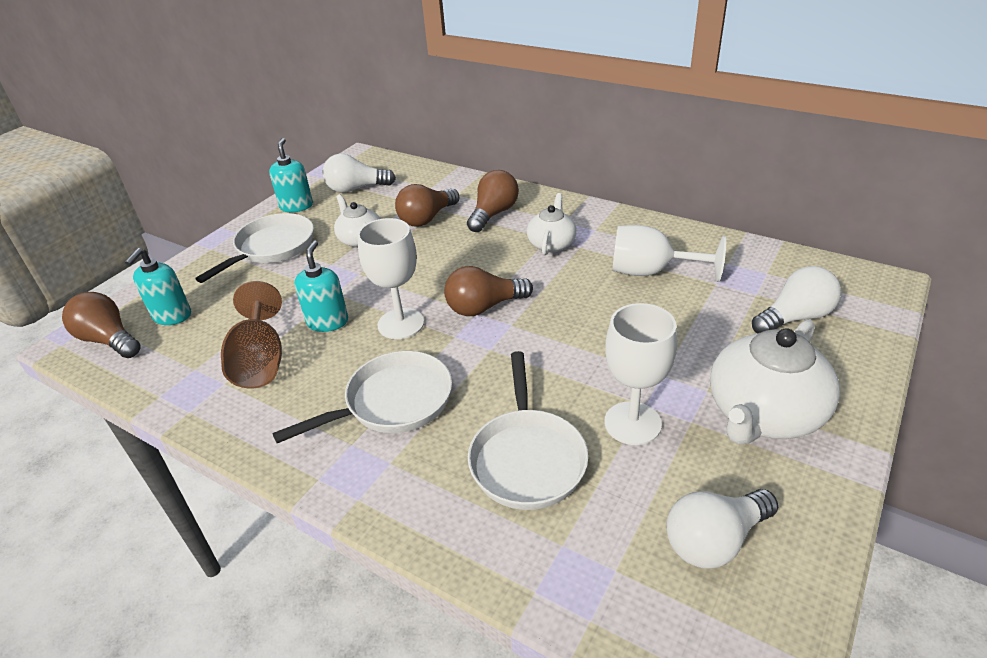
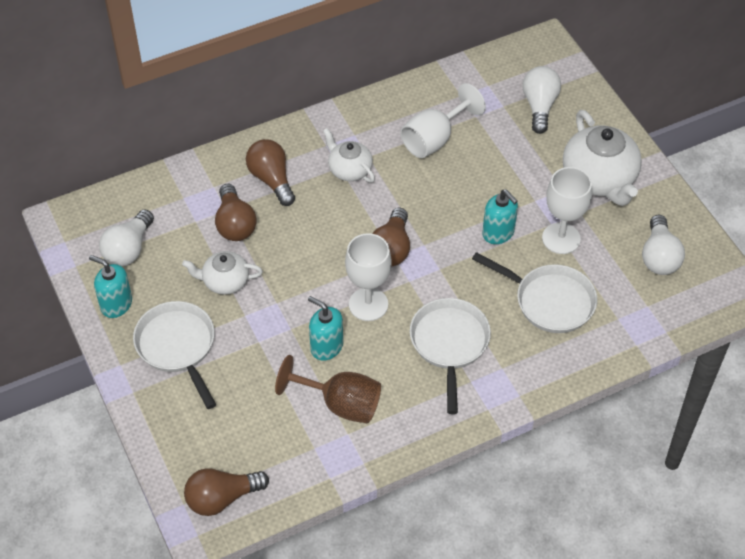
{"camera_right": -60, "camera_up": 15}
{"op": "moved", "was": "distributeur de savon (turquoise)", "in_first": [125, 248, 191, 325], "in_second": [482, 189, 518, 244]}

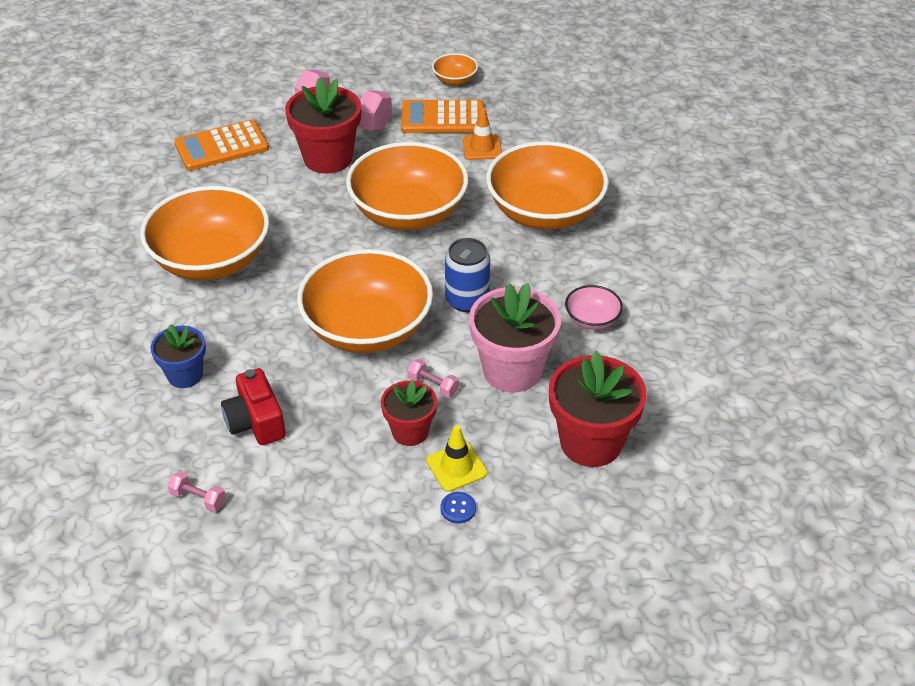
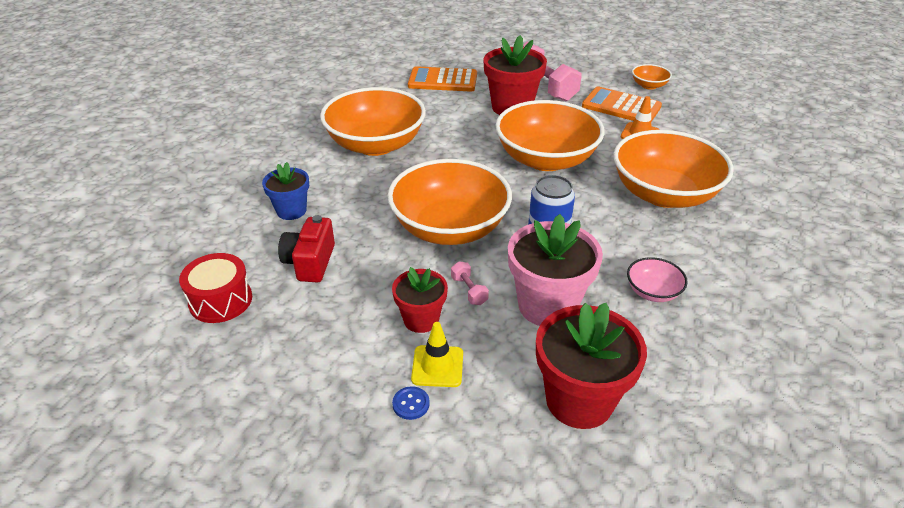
{"camera_right": 30, "camera_up": -5}
{"op": "replaced", "was": "haltère (rose)", "now": "tambour (rouge)", "in_first": [167, 471, 226, 512], "in_second": [179, 253, 252, 323]}

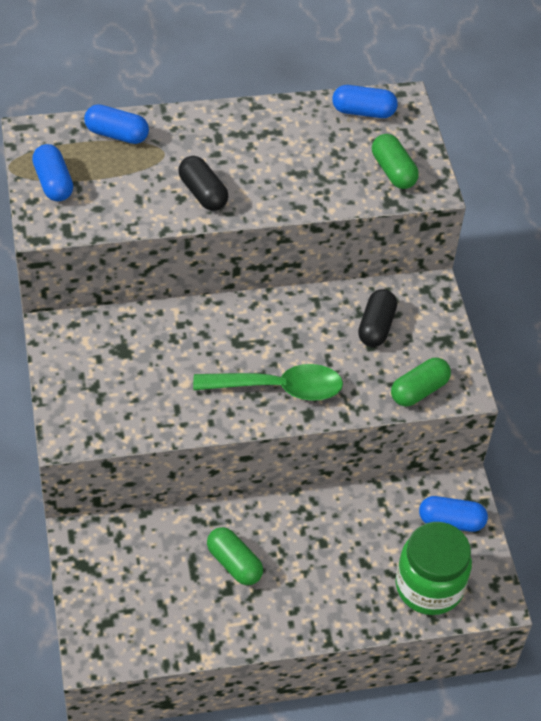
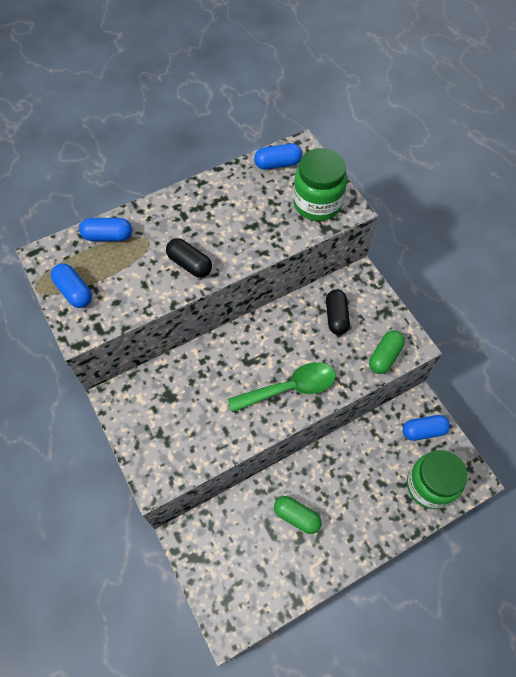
{"camera_right": -15, "camera_up": 10}
{"op": "replaced", "was": "gélule (vert)", "now": "bocal (vert)", "in_first": [372, 134, 419, 189], "in_second": [293, 148, 347, 221]}

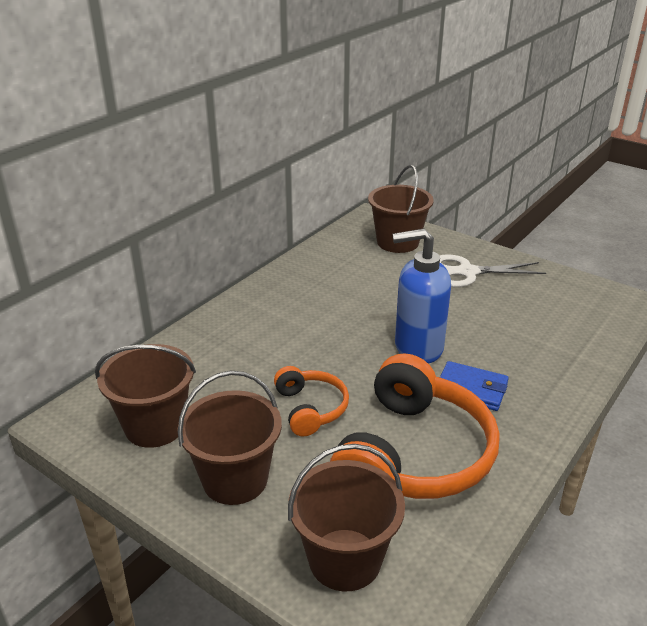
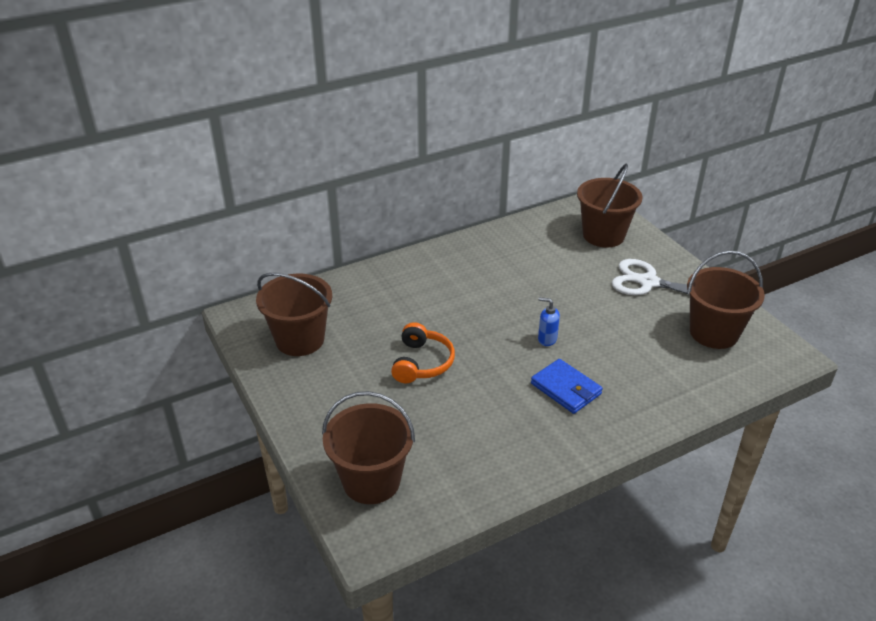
{"camera_right": 25, "camera_up": 5}
{"op": "resized", "was": "distributeur de savon (bleu)", "in_first": [392, 228, 451, 364], "in_second": [538, 297, 560, 346], "ratio": 0.42}
{"op": "removed", "was": "casque audio (orange)", "in_first": [330, 353, 500, 499]}
{"op": "moved", "was": "seau (marron)", "in_first": [177, 371, 282, 505], "in_second": [687, 251, 765, 349]}

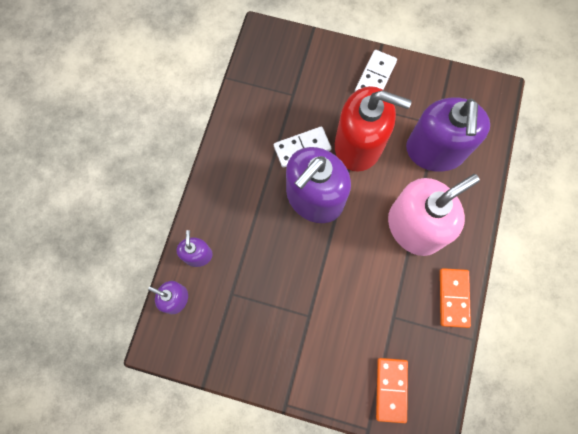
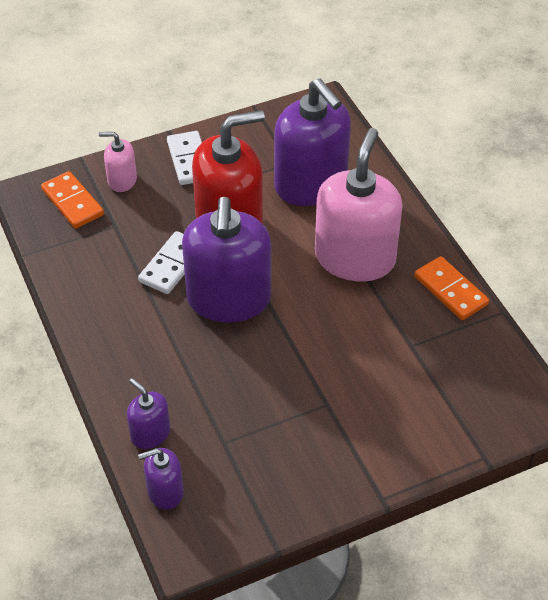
{"camera_right": -40, "camera_up": -25}
{"op": "moved", "was": "domino (orange)", "in_first": [376, 358, 408, 423], "in_second": [41, 171, 104, 229]}
{"op": "added", "now": "distributeur de savon (rose)", "in_second": [99, 132, 137, 192]}

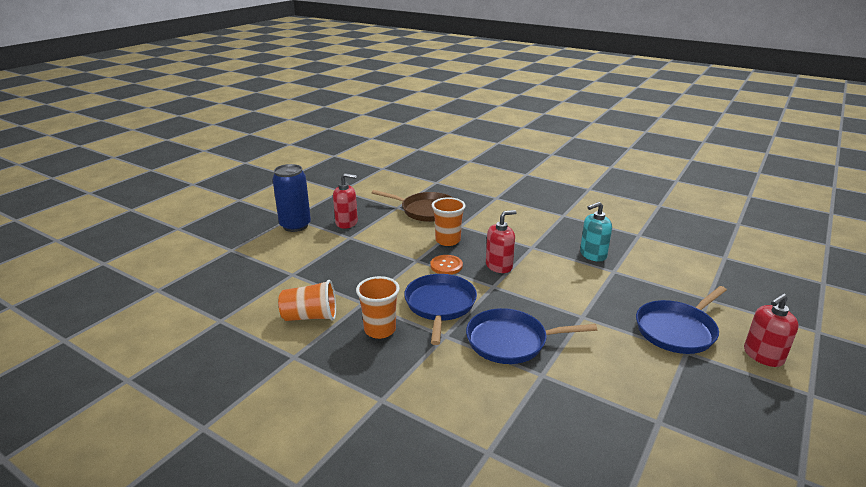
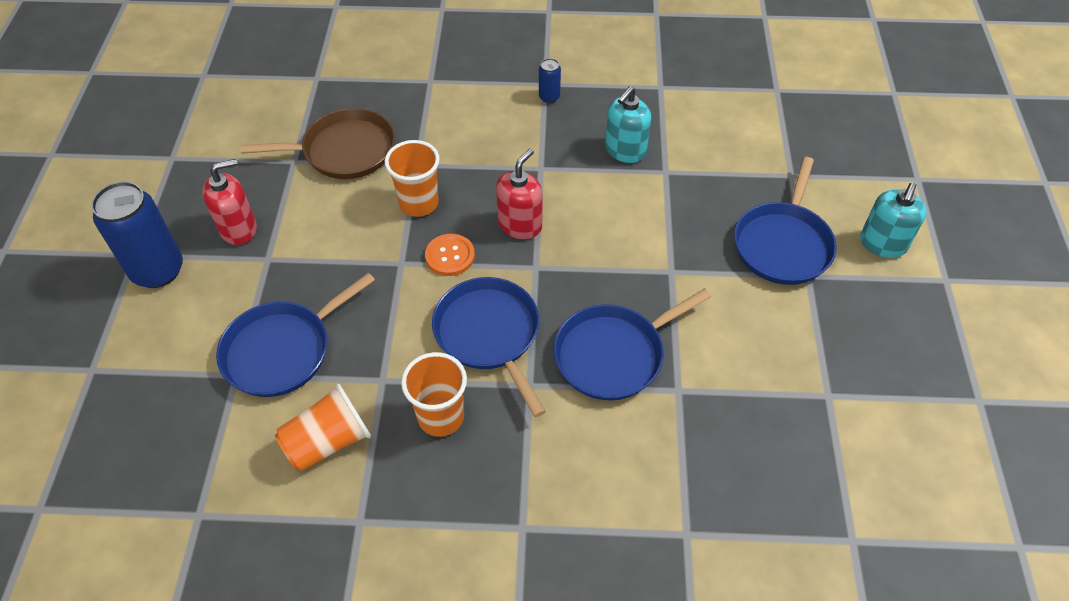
{"camera_right": -30, "camera_up": 25}
{"op": "recoloured", "was": "distributeur de savon (rouge)", "now": "distributeur de savon (turquoise)", "in_first": [744, 293, 799, 367], "in_second": [860, 182, 927, 258]}
{"op": "added", "now": "canette (bleu)", "in_second": [539, 58, 561, 103]}
{"op": "added", "now": "poêle (bleu)", "in_second": [216, 273, 375, 397]}

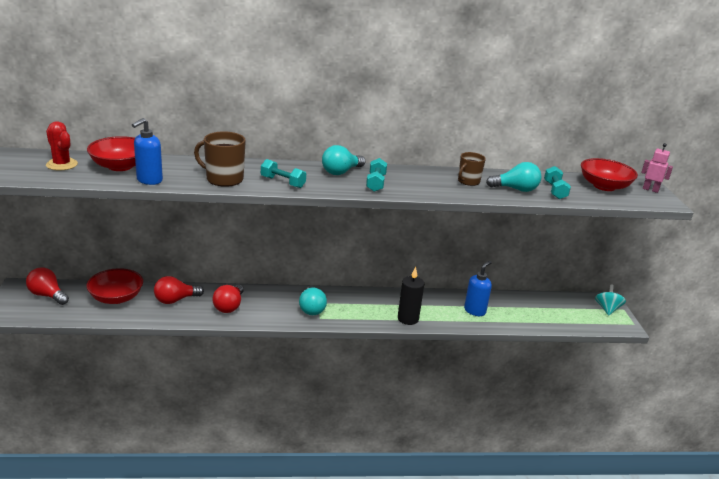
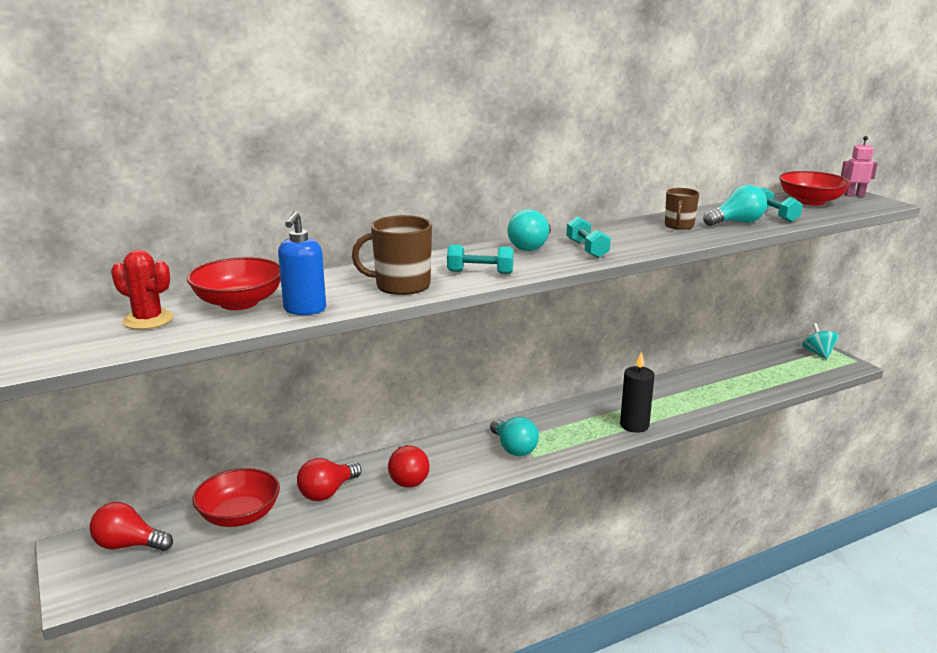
{"camera_right": -20, "camera_up": -5}
{"op": "removed", "was": "distributeur de savon (bleu)", "in_first": [464, 261, 492, 316]}

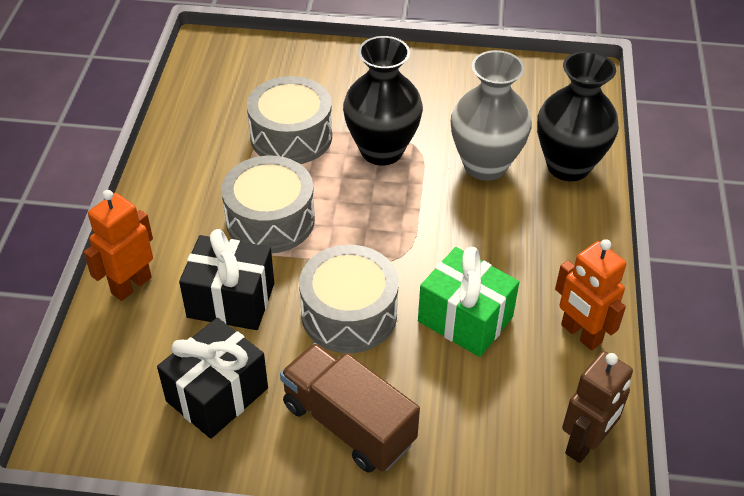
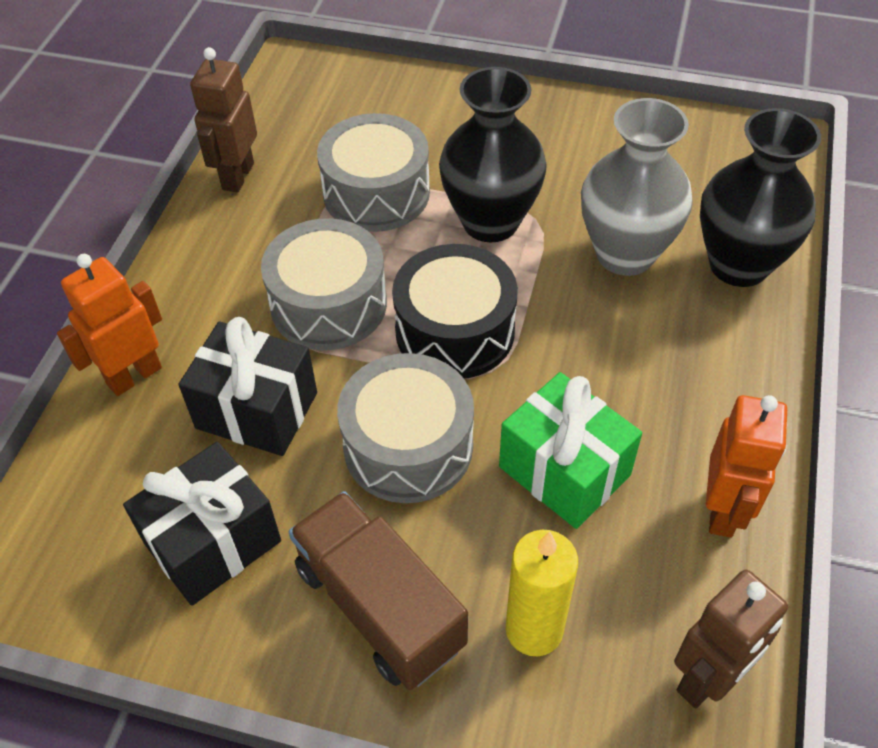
{"camera_right": 10, "camera_up": 5}
{"op": "turned", "was": "robot (orange)", "in_first": [555, 239, 626, 350], "in_second": [706, 395, 787, 538], "clockwise": -135}
{"op": "added", "now": "robot (marron)", "in_second": [190, 47, 257, 193]}
{"op": "added", "now": "tambour (noir)", "in_second": [392, 244, 518, 379]}
{"op": "added", "now": "bougie (jaune)", "in_second": [506, 530, 578, 656]}

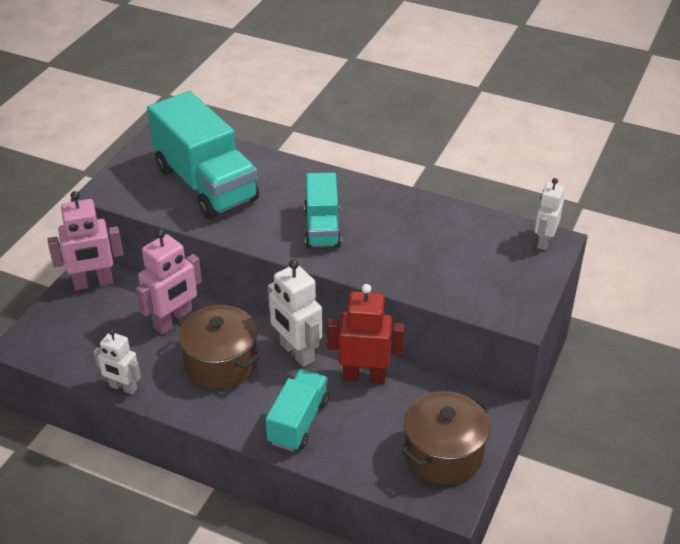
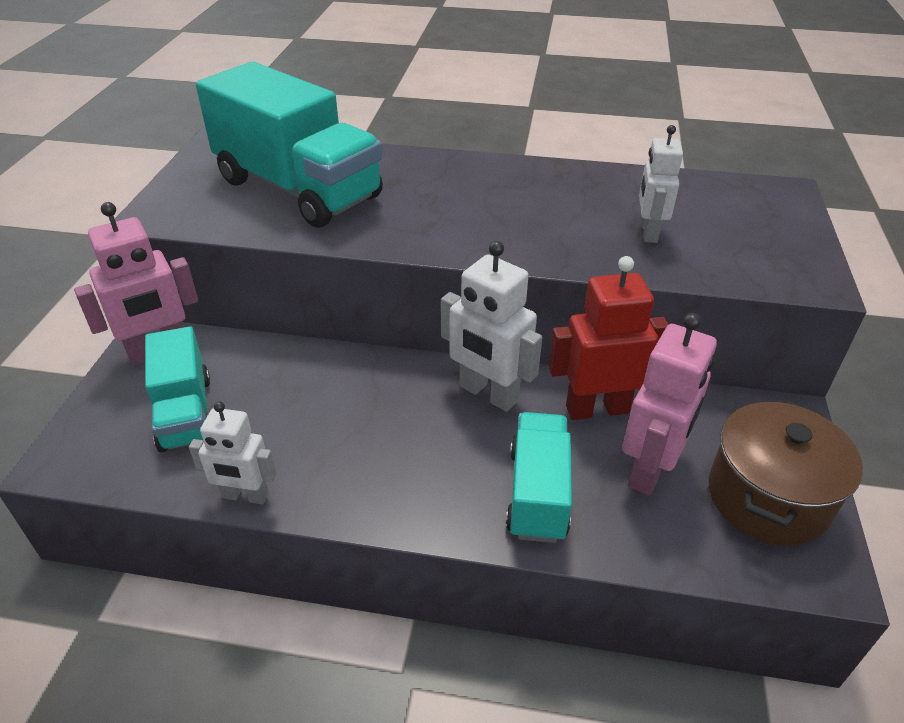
{"camera_right": -15, "camera_up": 0}
{"op": "moved", "was": "camion (turquoise)", "in_first": [304, 173, 342, 248], "in_second": [145, 326, 210, 452]}
{"op": "moved", "was": "robot (blanc)", "in_first": [534, 178, 564, 250], "in_second": [639, 125, 683, 243]}
{"op": "moved", "was": "robot (rose)", "in_first": [136, 229, 202, 334], "in_second": [622, 313, 717, 496]}
{"op": "removed", "was": "marmite (marron)", "in_first": [177, 305, 261, 389]}

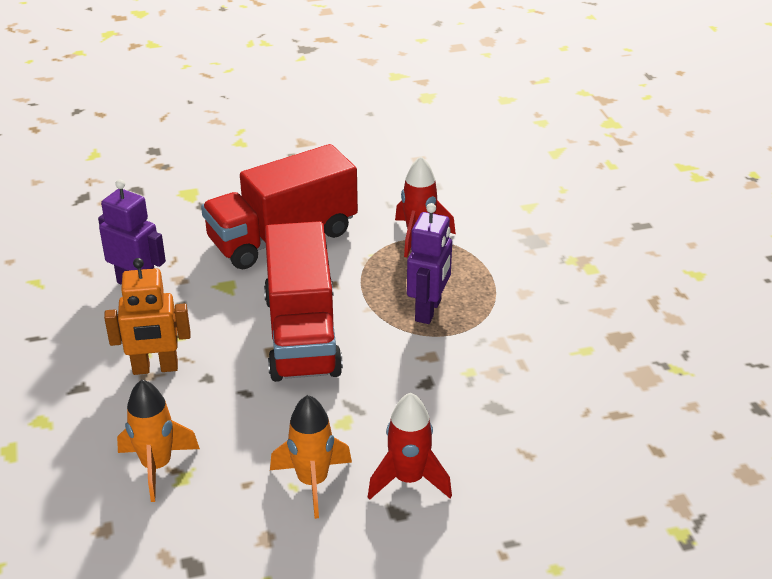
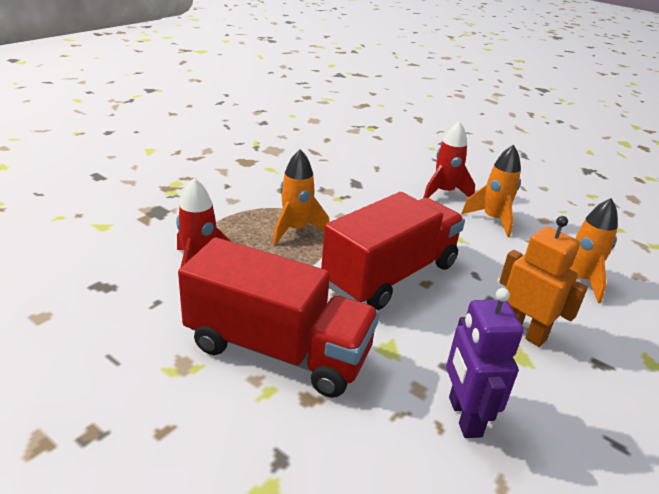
{"camera_right": -130, "camera_up": -5}
{"op": "replaced", "was": "robot (violet)", "now": "fusée (orange)", "in_first": [407, 203, 452, 324], "in_second": [273, 149, 330, 245]}

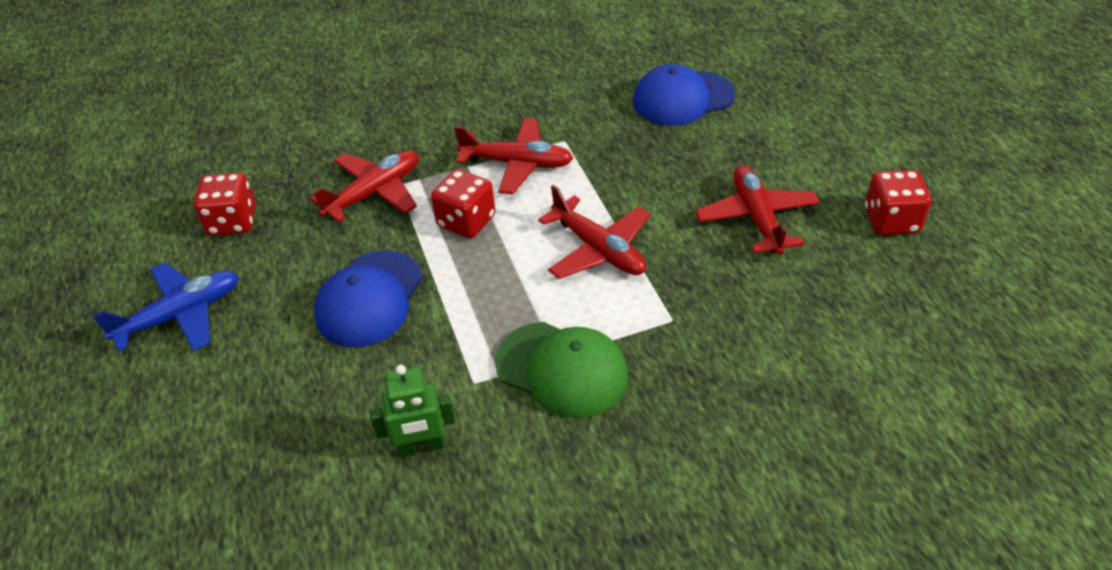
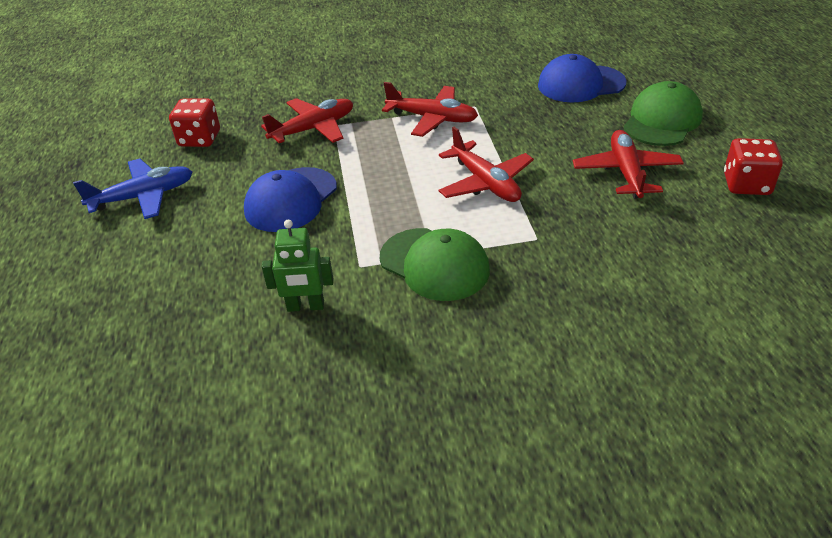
{"camera_right": 10, "camera_up": -5}
{"op": "removed", "was": "dé (rouge)", "in_first": [431, 169, 495, 239]}
{"op": "added", "now": "casquette (vert)", "in_second": [624, 81, 703, 146]}

